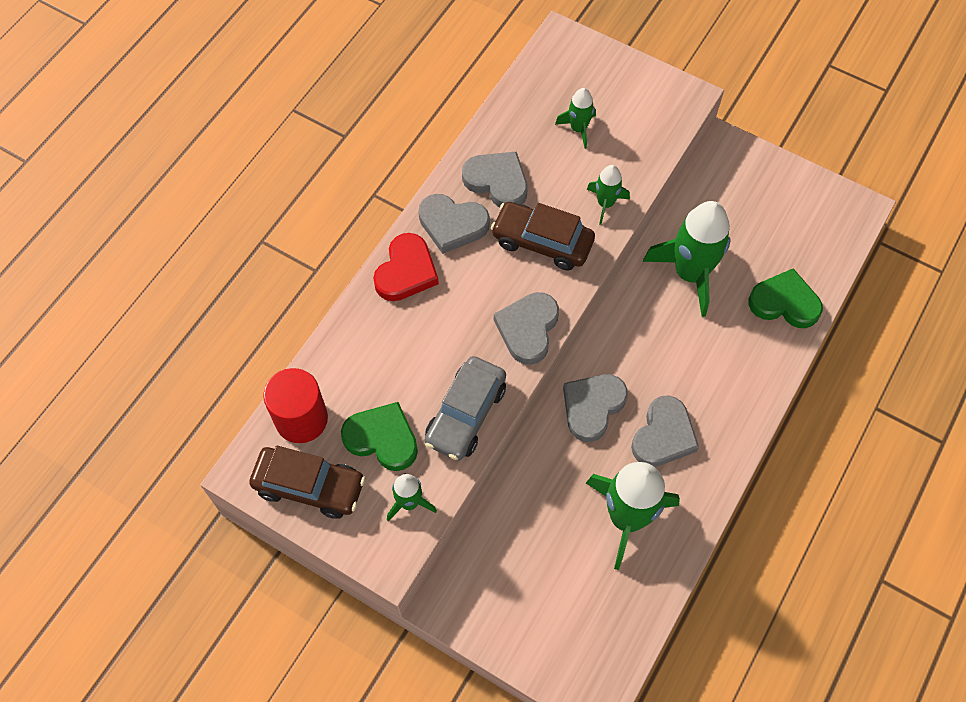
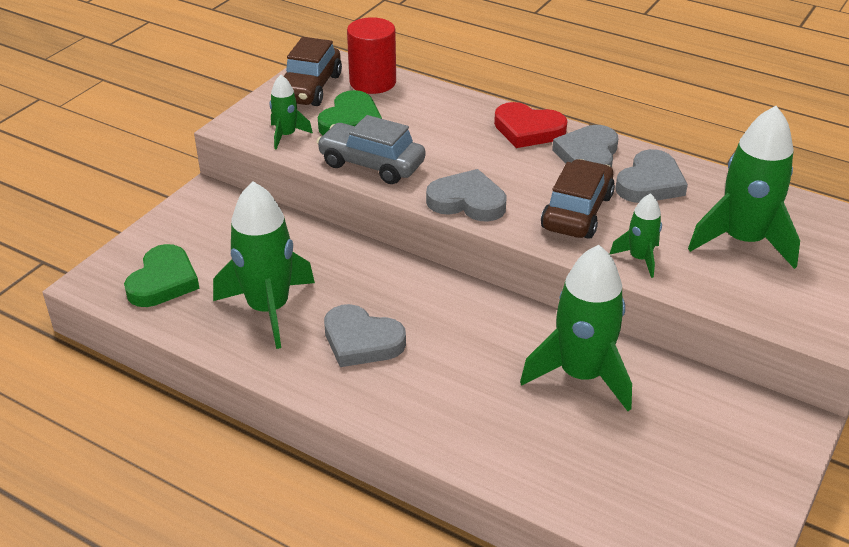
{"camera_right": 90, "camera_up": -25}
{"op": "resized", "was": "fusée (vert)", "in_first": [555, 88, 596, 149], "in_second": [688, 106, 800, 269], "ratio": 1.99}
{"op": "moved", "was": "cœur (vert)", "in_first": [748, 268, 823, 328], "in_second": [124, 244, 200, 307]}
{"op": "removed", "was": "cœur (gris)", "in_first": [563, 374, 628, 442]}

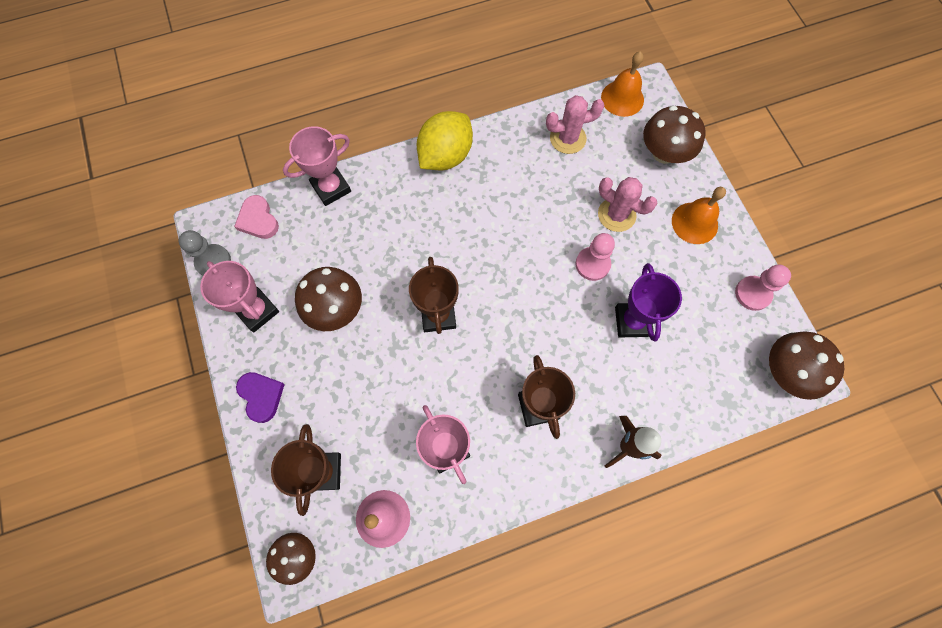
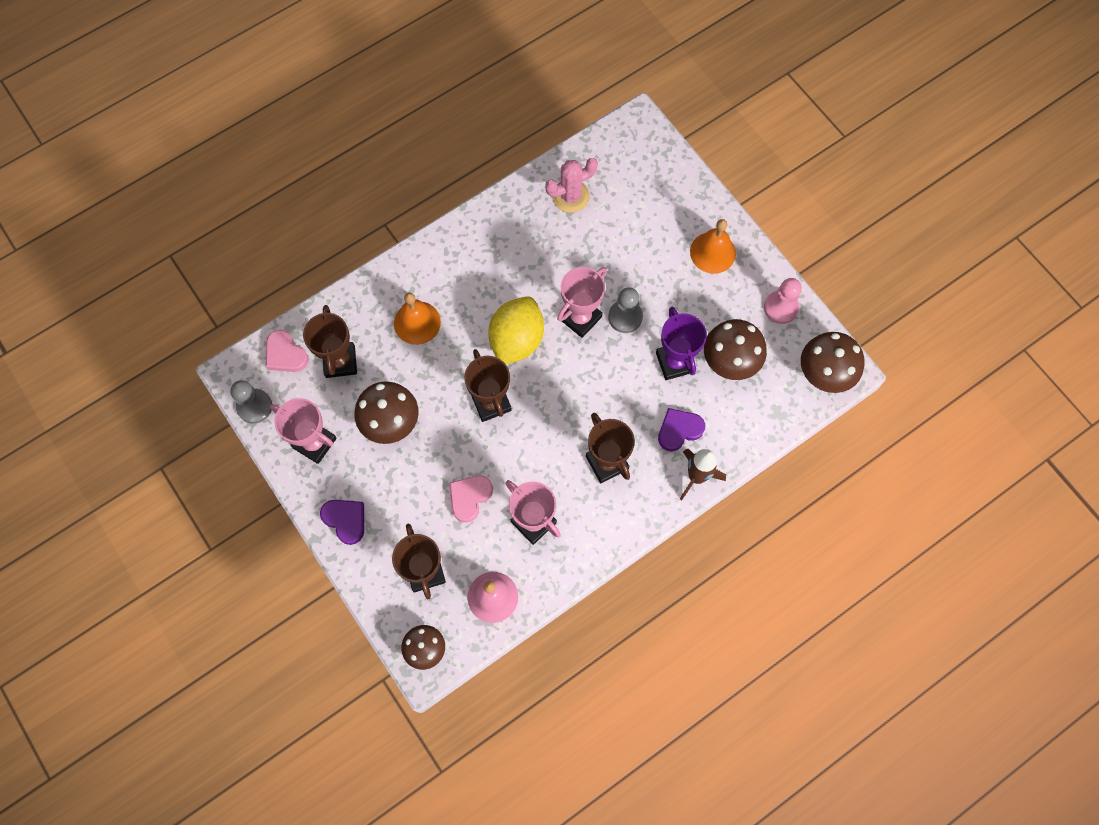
{"camera_right": -15, "camera_up": 0}
{"op": "moved", "was": "cloche (orange)", "in_first": [601, 51, 644, 117], "in_second": [394, 293, 441, 345]}
{"op": "moved", "was": "champignon (marron)", "in_first": [643, 106, 706, 164], "in_second": [704, 319, 767, 380]}
{"op": "moved", "was": "citron (jaune)", "in_first": [417, 111, 473, 170], "in_second": [488, 296, 544, 364]}
{"op": "moved", "was": "trophée (rose)", "in_first": [283, 126, 351, 206], "in_second": [557, 267, 607, 338]}
{"op": "removed", "was": "cactus (rose)", "in_first": [598, 177, 658, 232]}
{"op": "recoloured", "was": "pion (rose)", "now": "pion (gris)", "in_first": [576, 233, 615, 281], "in_second": [608, 287, 643, 333]}
{"op": "added", "now": "trophée (marron)", "in_second": [303, 305, 357, 378]}
{"op": "added", "now": "cœur (violet)", "in_second": [658, 408, 705, 451]}
{"op": "added", "now": "cœur (rose)", "in_second": [449, 475, 493, 522]}

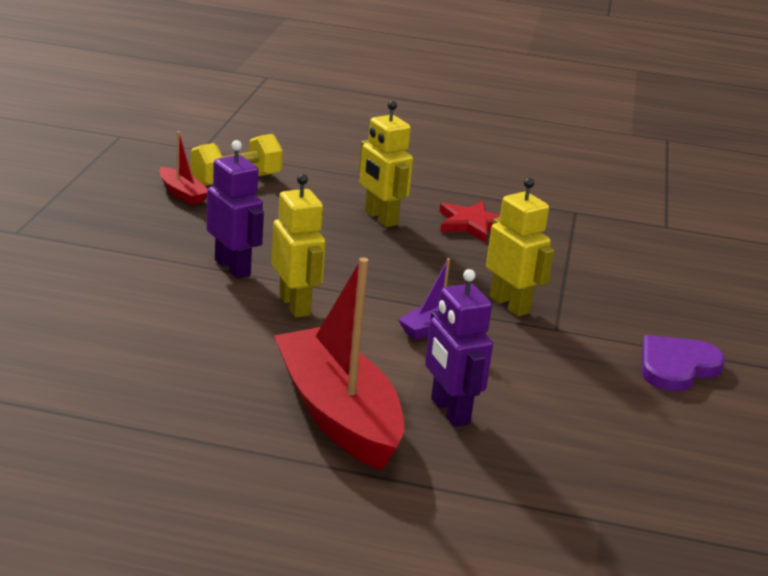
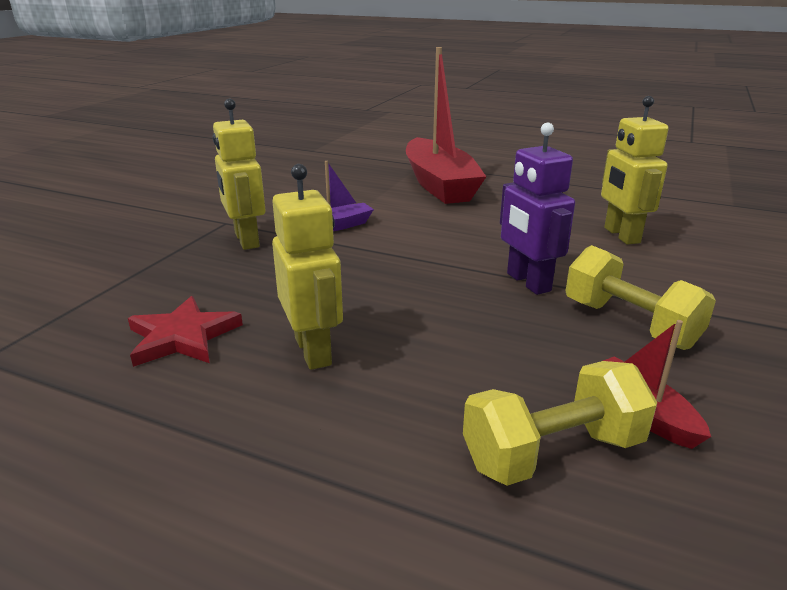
{"camera_right": -165, "camera_up": 0}
{"op": "moved", "was": "robot (jaune)", "in_first": [271, 174, 326, 318], "in_second": [601, 96, 669, 245]}
{"op": "removed", "was": "robot (violet)", "in_first": [425, 269, 493, 427]}
{"op": "removed", "was": "cœur (violet)", "in_first": [642, 335, 725, 392]}
{"op": "added", "now": "haltère (jaune)", "in_second": [566, 245, 716, 350]}

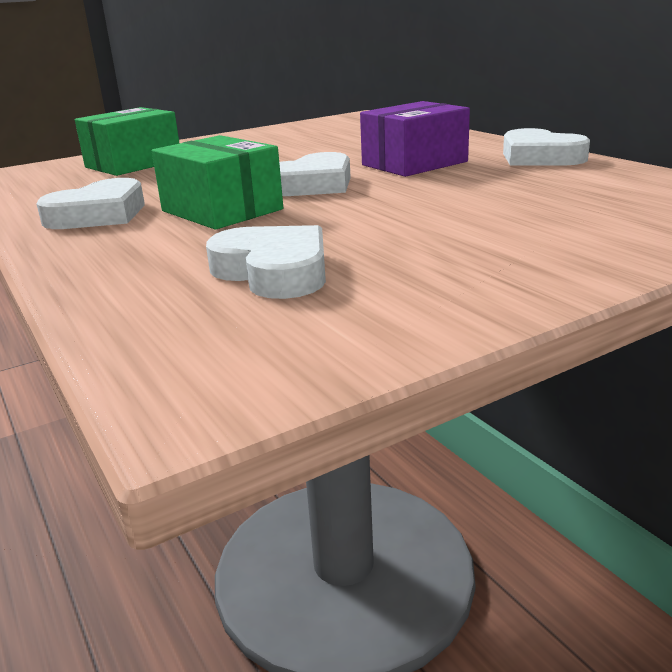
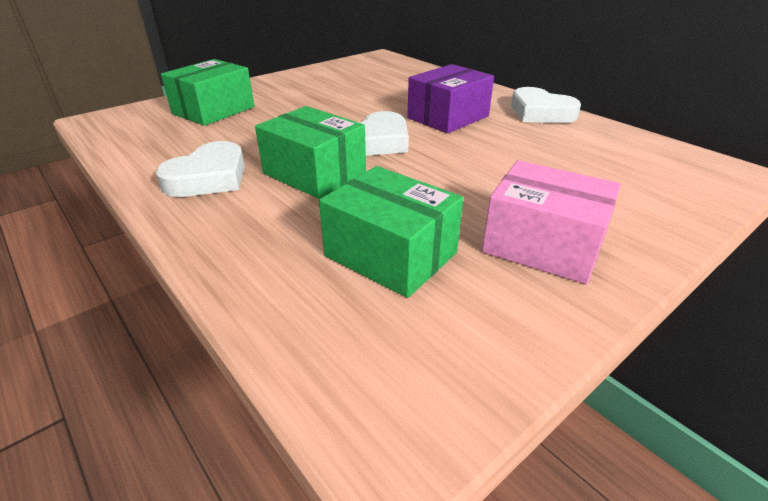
{"camera_right": -10, "camera_up": 10}
{"op": "replaced", "was": "cœur (blanc)", "now": "boîte (vert)", "in_first": [206, 225, 326, 299], "in_second": [319, 166, 463, 298]}
{"op": "added", "now": "boîte (rose)", "in_second": [482, 160, 621, 284]}

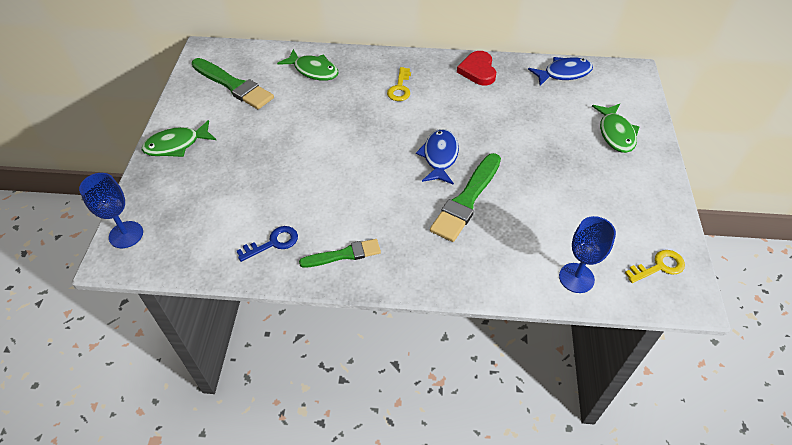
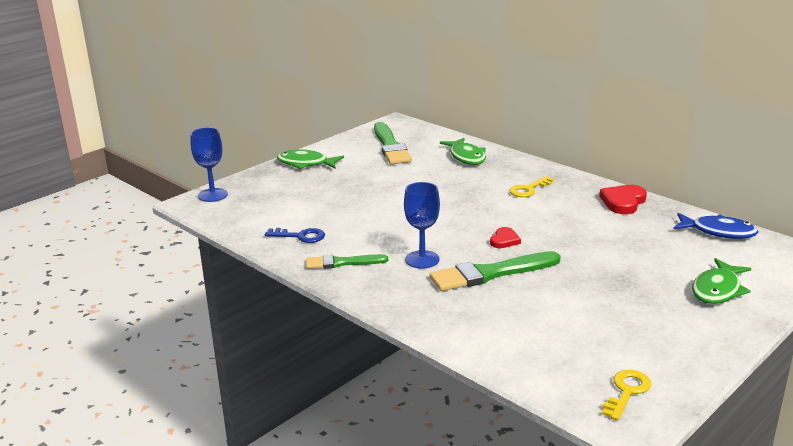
{"camera_right": 40, "camera_up": -25}
{"op": "replaced", "was": "poisson (bleu)", "now": "cœur (rouge)", "in_first": [416, 129, 459, 185], "in_second": [490, 227, 521, 248]}
{"op": "moved", "was": "verre à pied (bleu)", "in_first": [559, 216, 616, 293], "in_second": [404, 182, 440, 269]}
{"op": "turned", "was": "pinceau (vert)", "in_first": [299, 239, 381, 268], "in_second": [306, 254, 388, 269], "clockwise": 150}
{"op": "turned", "was": "clé (jaune)", "in_first": [625, 250, 685, 283], "in_second": [602, 370, 651, 420], "clockwise": -75}

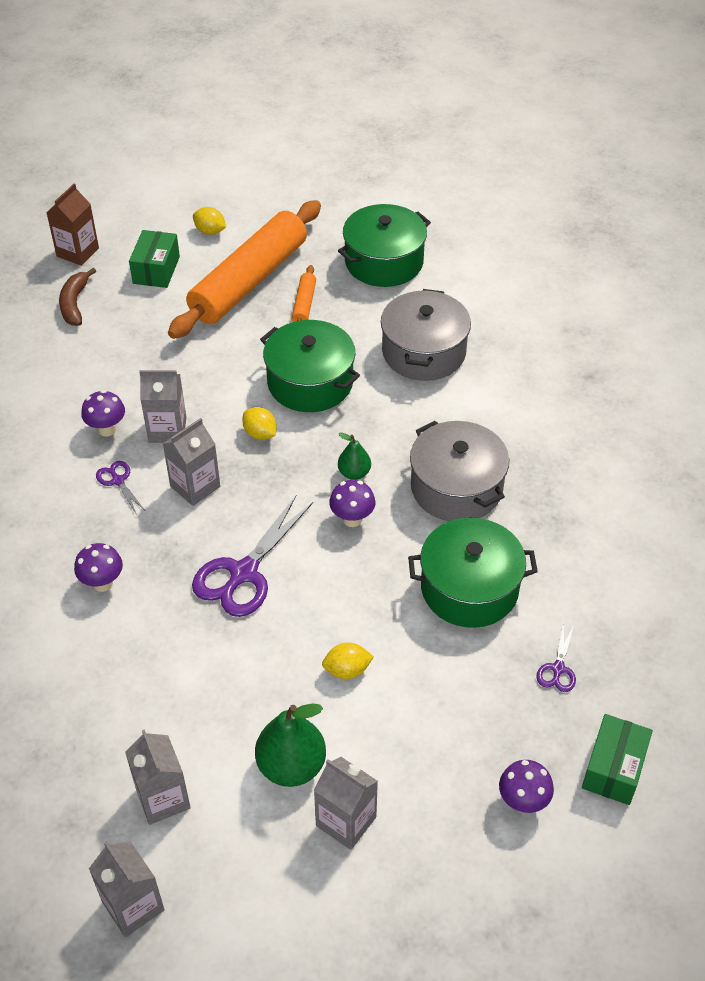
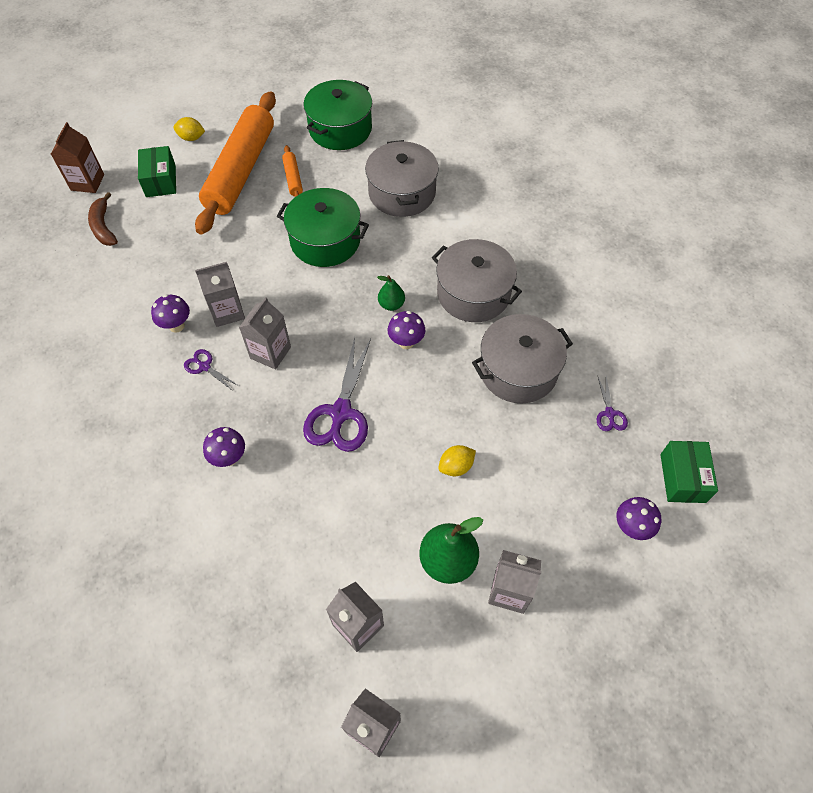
{"camera_right": -20, "camera_up": 10}
{"op": "removed", "was": "citron (jaune)", "in_first": [242, 407, 277, 440]}
{"op": "recoloured", "was": "marmite (vert)", "now": "marmite (gris)", "in_first": [408, 518, 538, 628], "in_second": [472, 314, 573, 403]}

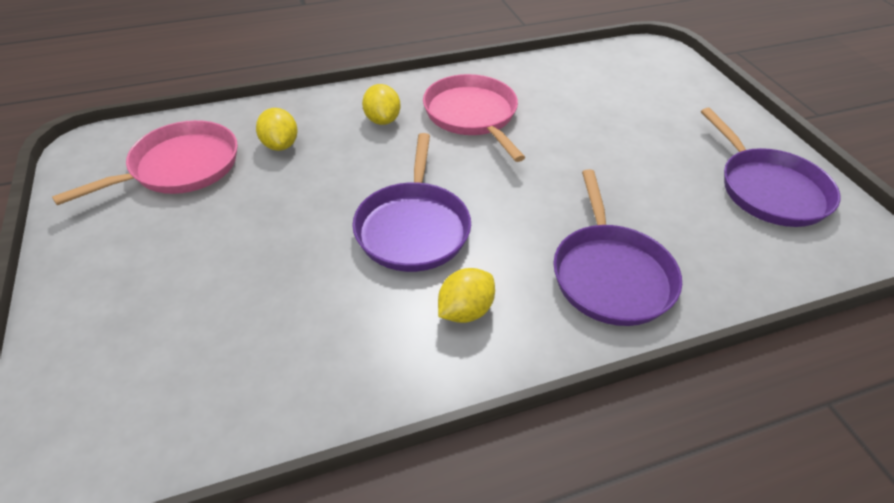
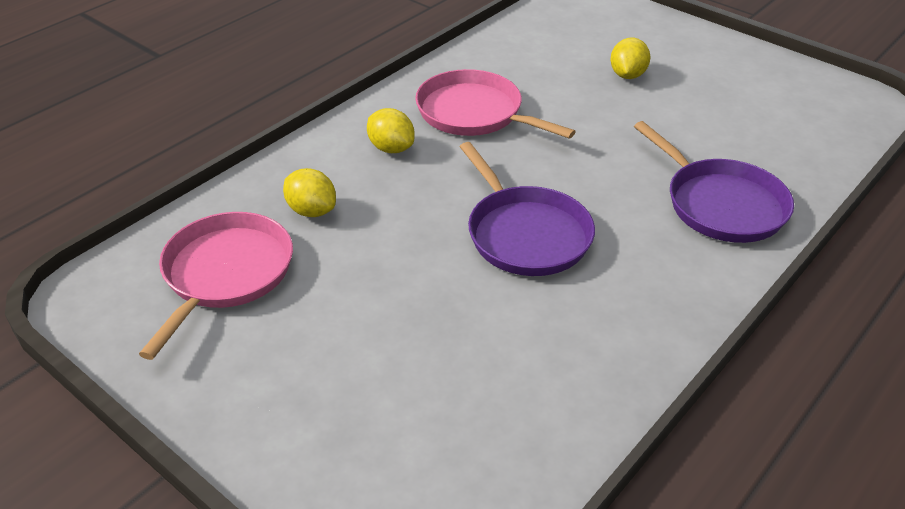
{"camera_right": -30, "camera_up": -5}
{"op": "removed", "was": "poêle (violet)", "in_first": [701, 108, 840, 227]}
{"op": "moved", "was": "citron (jaune)", "in_first": [438, 268, 495, 323], "in_second": [610, 38, 650, 79]}

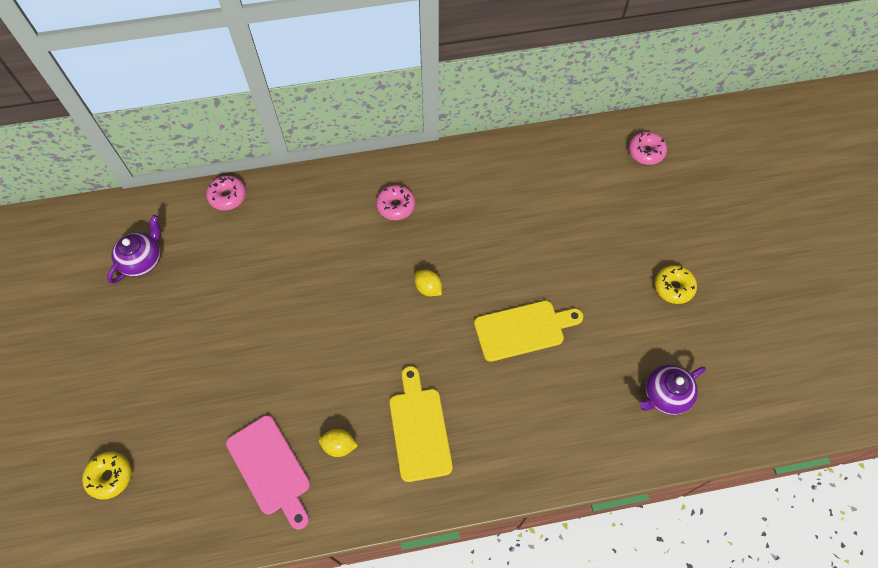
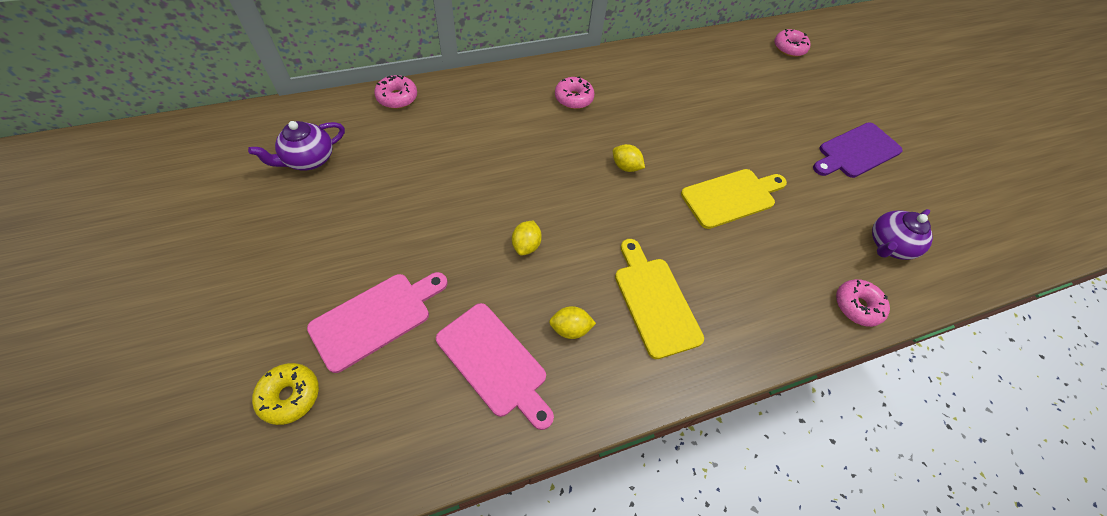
{"camera_right": -15, "camera_up": -5}
{"op": "turned", "was": "théière (violet)", "in_first": [107, 215, 161, 284], "in_second": [248, 121, 345, 171], "clockwise": -150}
{"op": "replaced", "was": "beignet (jaune)", "now": "planche à découper (violet)", "in_first": [655, 265, 697, 304], "in_second": [813, 123, 902, 178]}
{"op": "added", "now": "citron (jaune)", "in_second": [512, 221, 542, 255]}
{"op": "added", "now": "planche à découper (rose)", "in_second": [307, 272, 448, 373]}
{"op": "added", "now": "beignet (rose)", "in_second": [836, 279, 890, 327]}

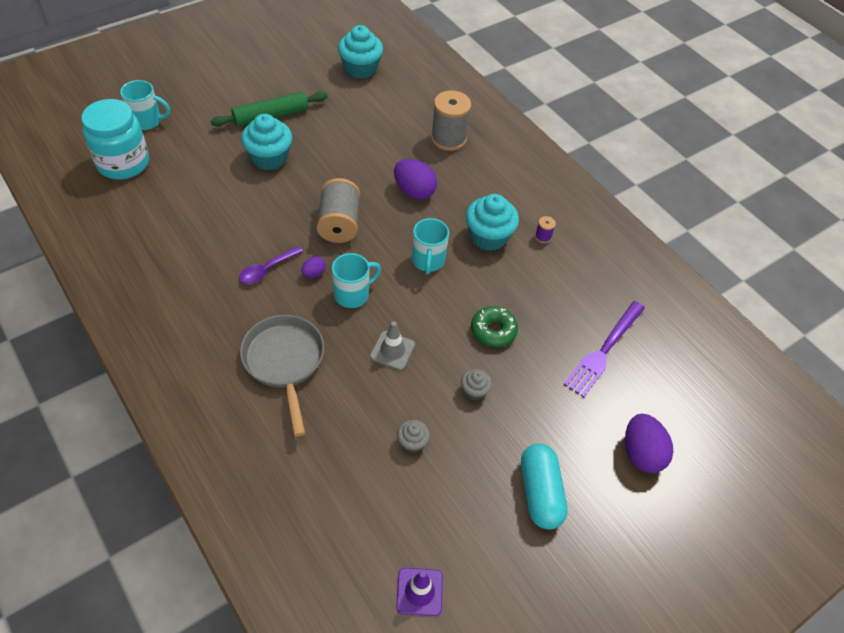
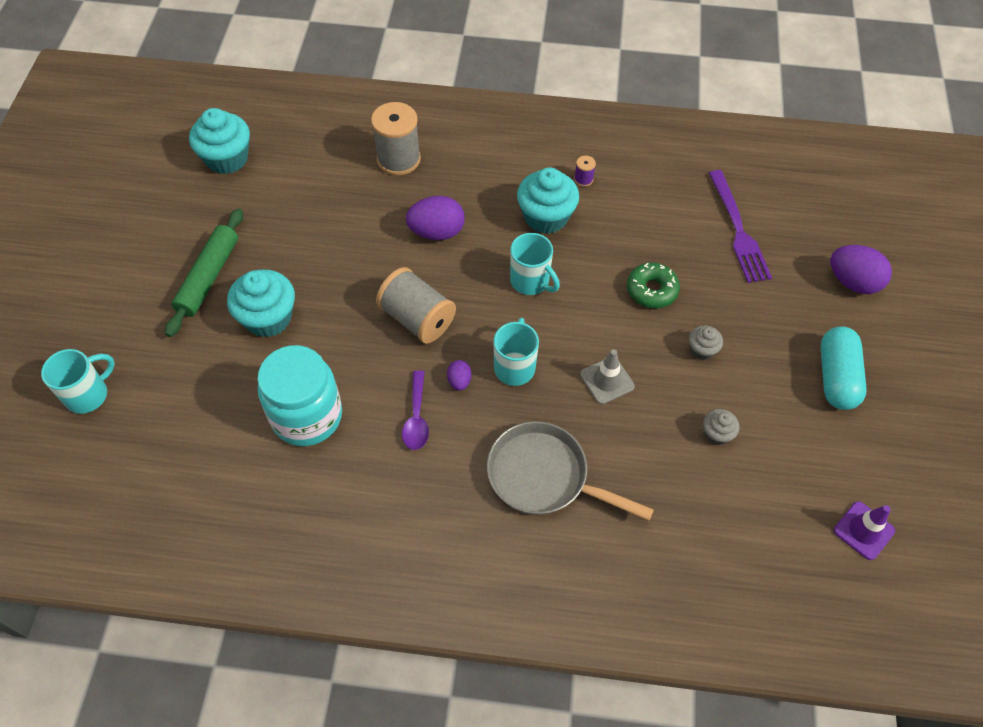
{"camera_right": -45, "camera_up": 5}
{"op": "moved", "was": "bocal (turquoise)", "in_first": [82, 99, 149, 179], "in_second": [257, 345, 342, 446]}
{"op": "turned", "was": "gélule (turquoise)", "in_first": [521, 444, 568, 530], "in_second": [821, 326, 867, 410], "clockwise": 60}

